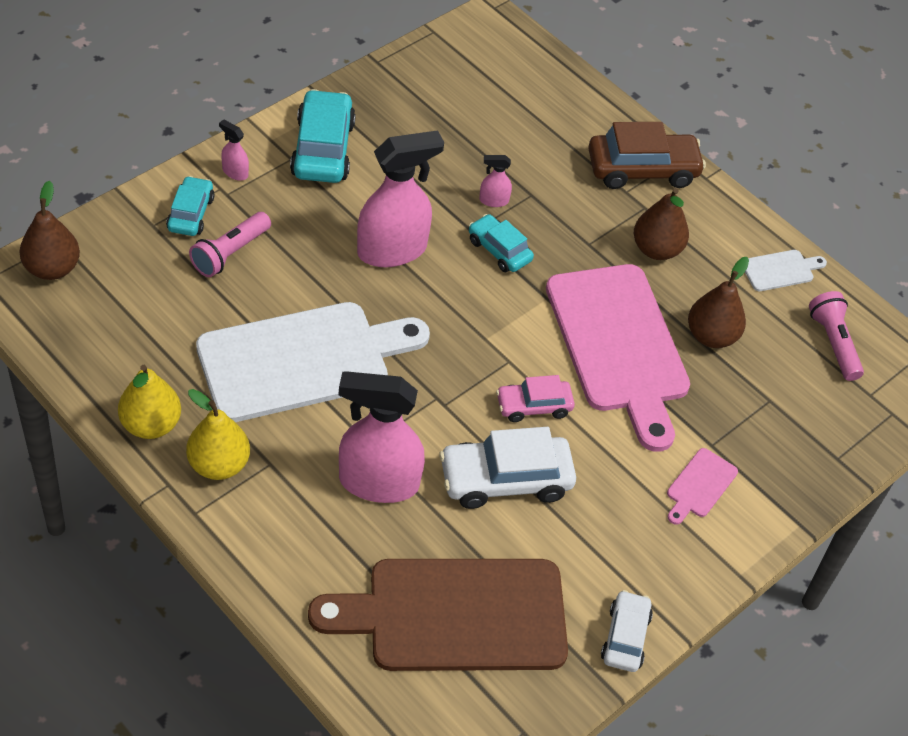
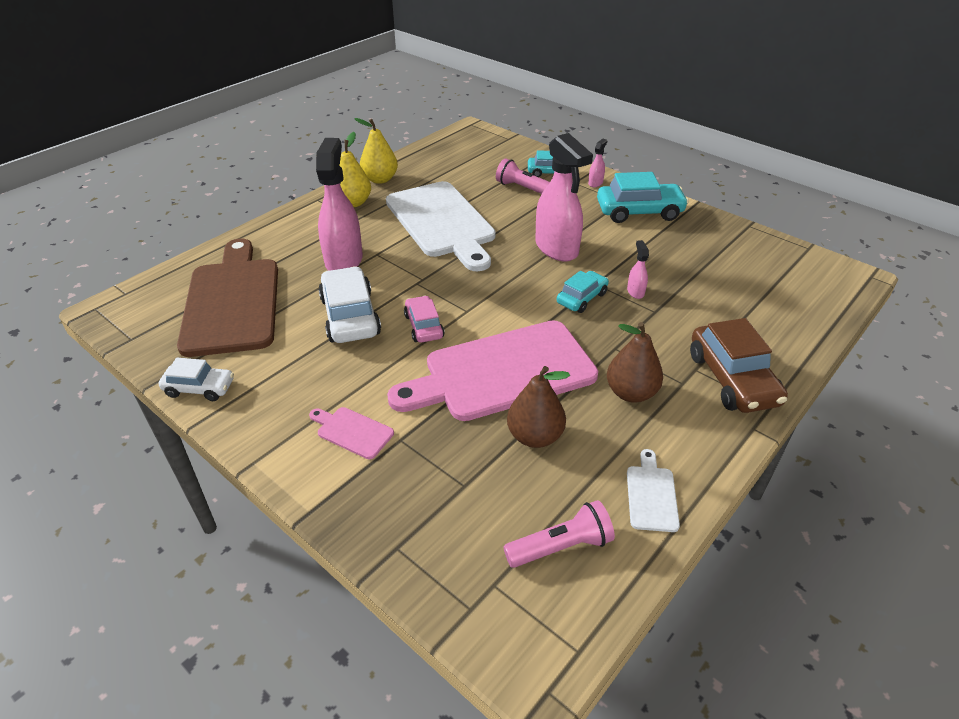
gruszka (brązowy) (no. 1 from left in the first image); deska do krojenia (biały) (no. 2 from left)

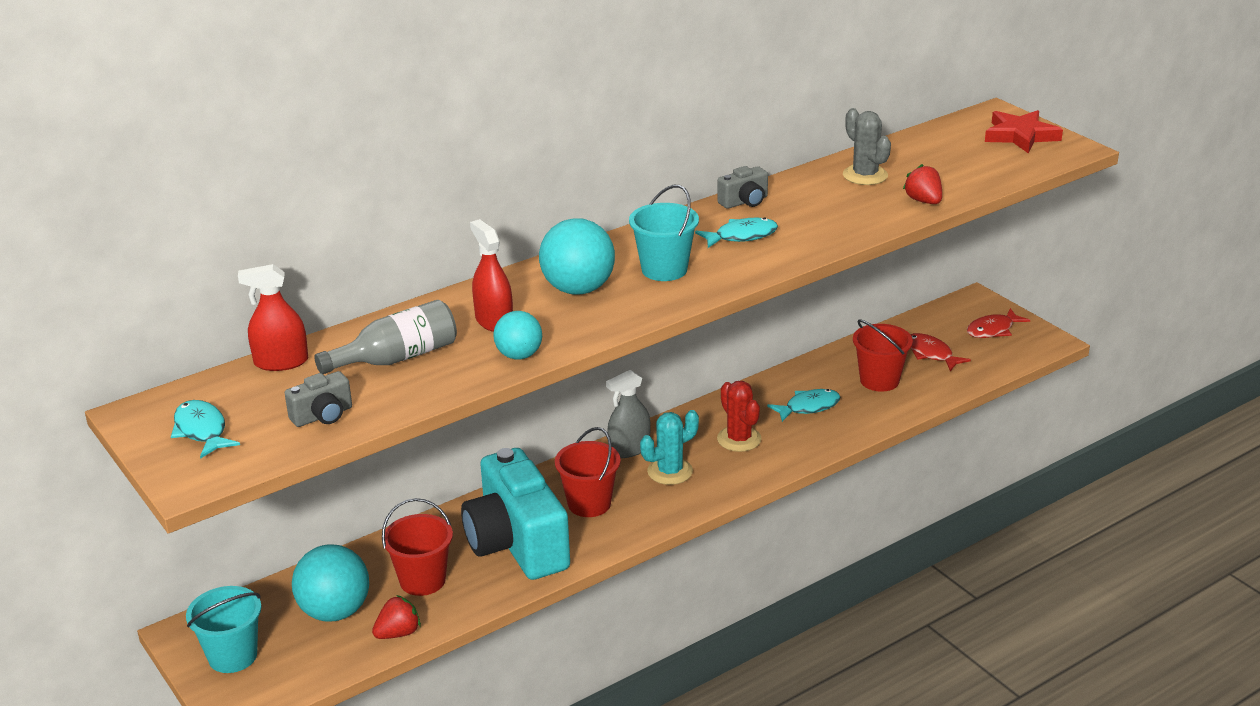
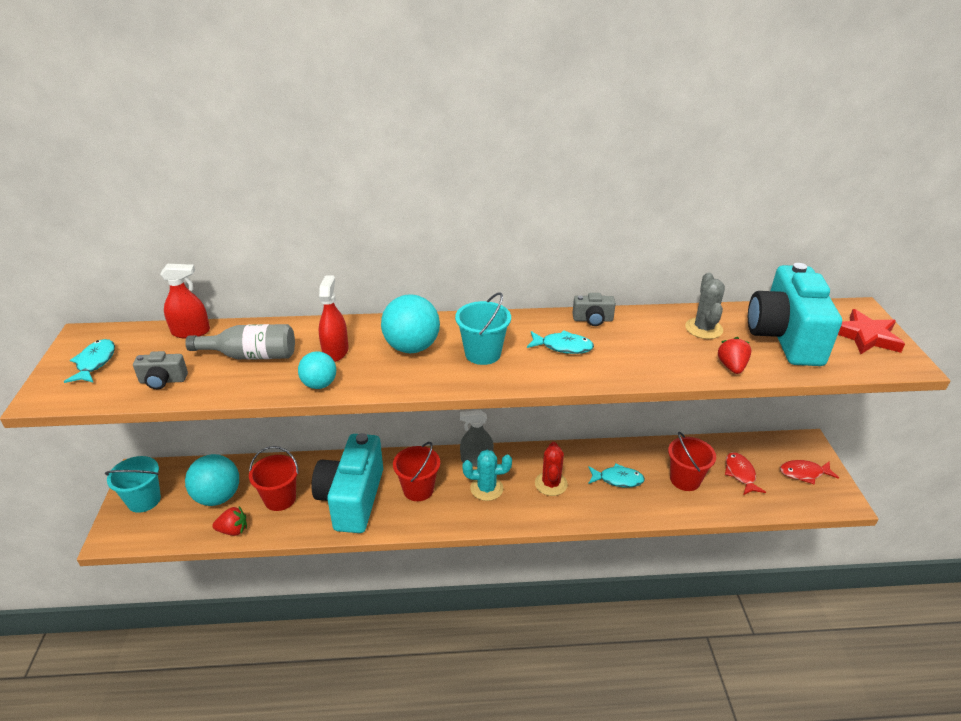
spryskiwacz (czerwony) (no. 1 from left); aparat fotograficzny (turkusowy) (no. 2 from left)

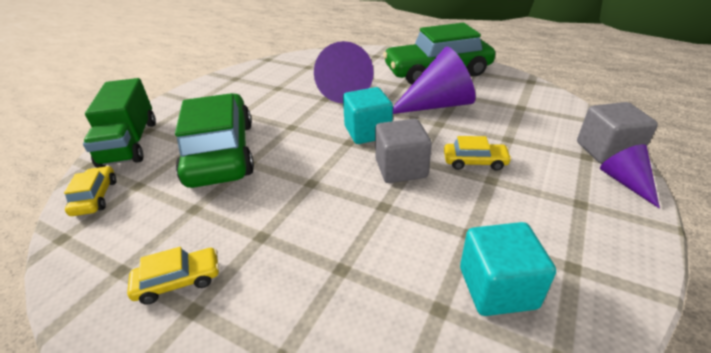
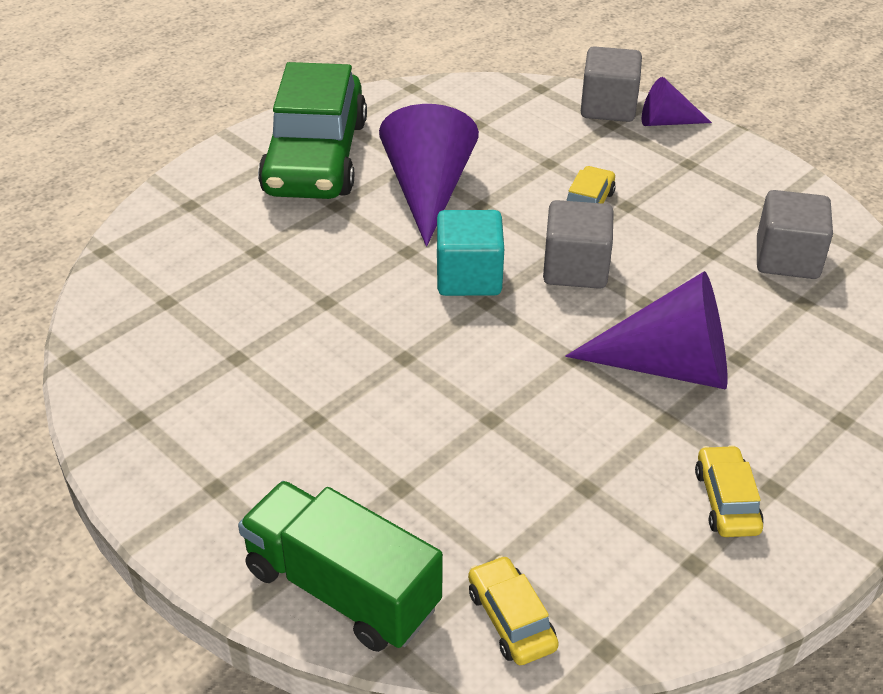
samochód (żółty) (no. 1 from left); ciężarówka (zielony); samochód (zielony) (no. 1 from left in the first image); stożek (fioletowy) (no. 2 from left); sześcian (szary) (no. 3 from left)

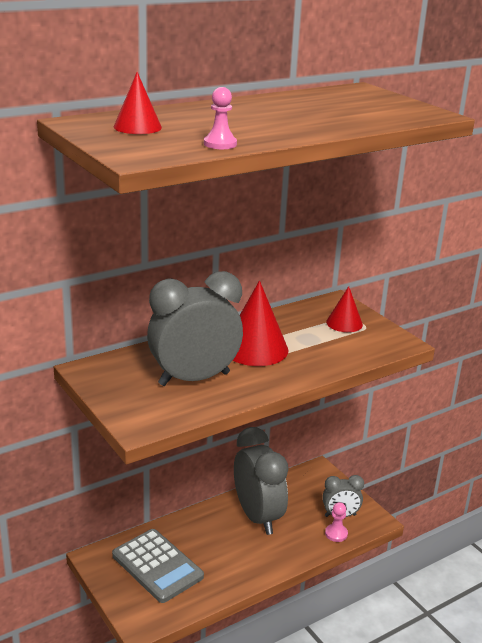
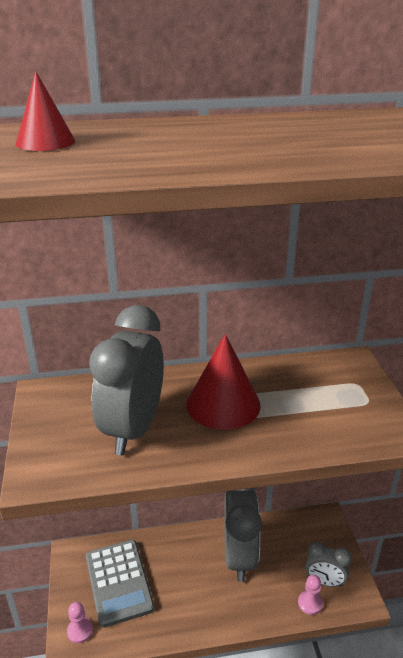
budzik (szary) (no. 1 from left); pionek (różowy) (no. 1 from left); stożek (czerwony) (no. 3 from left in the first image)

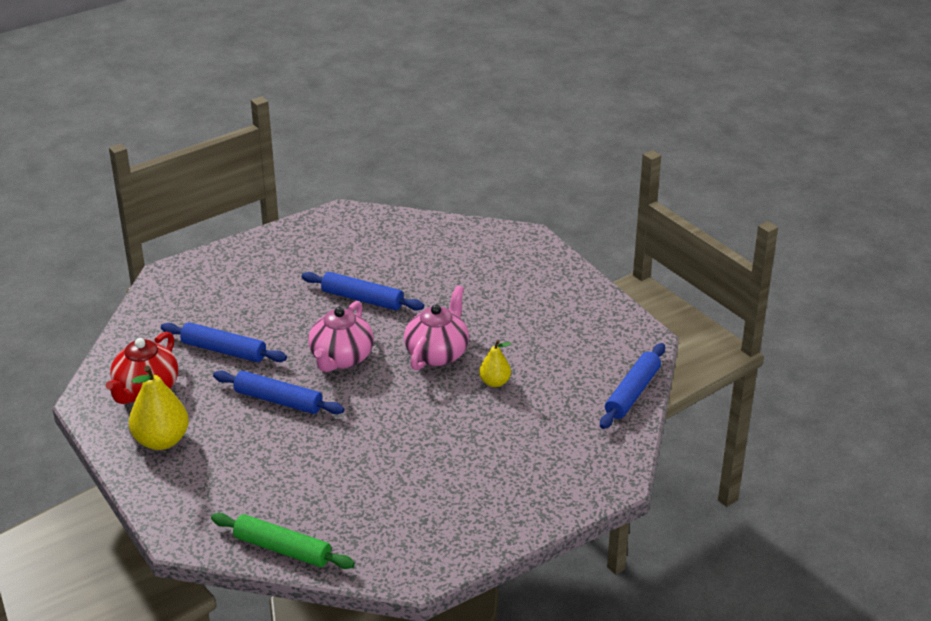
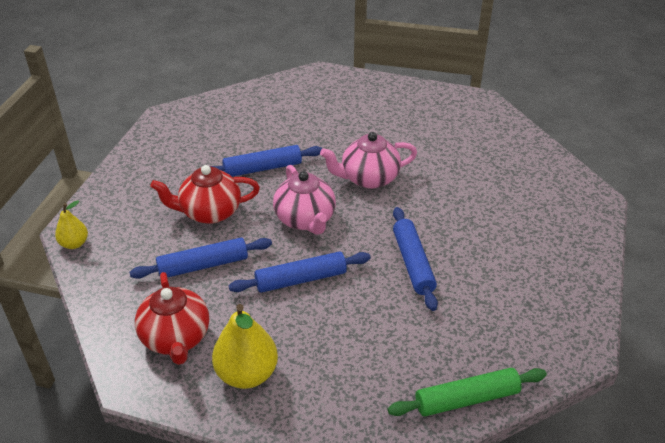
imbryk (różowy) (no. 2 from left); gruszka (żółty) (no. 1 from left); wałek do ciasta (niebieski) (no. 4 from left); imbryk (czerwony) (no. 2 from left)

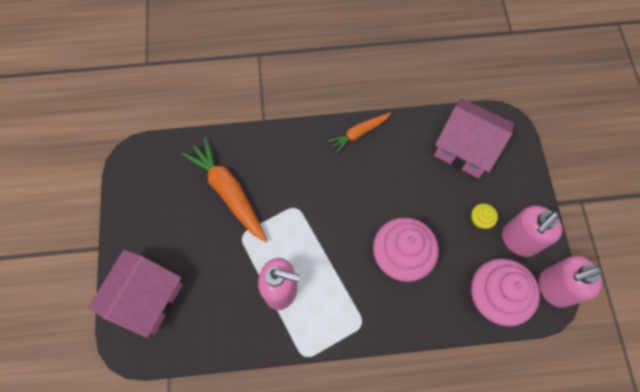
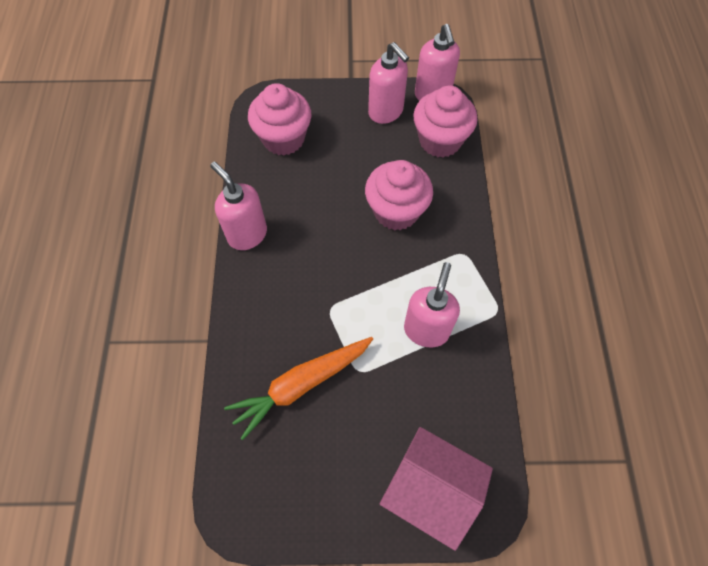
dozownik mydła (różowy) (no. 1 from left); muffinka (różowy) (no. 1 from left); muffinka (żółty)

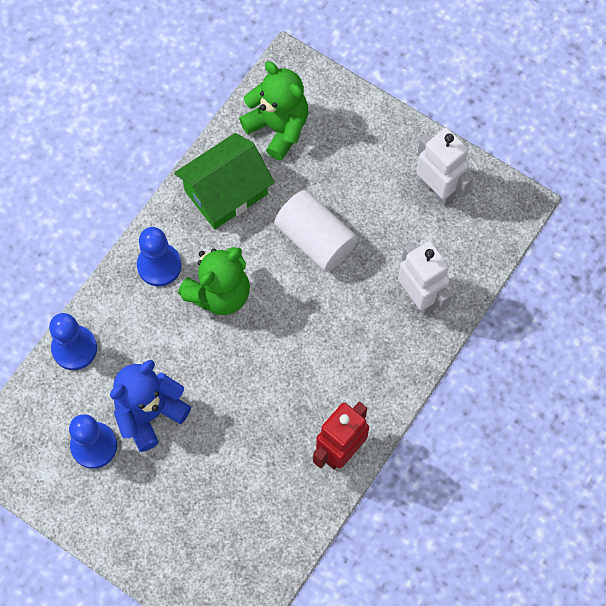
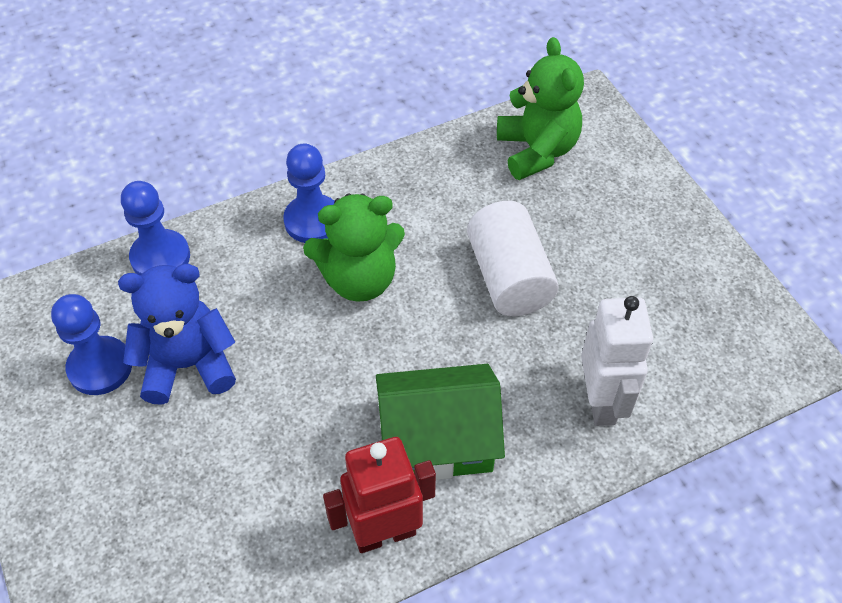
domek (zielony); robot (biały) (no. 2 from left in the first image)

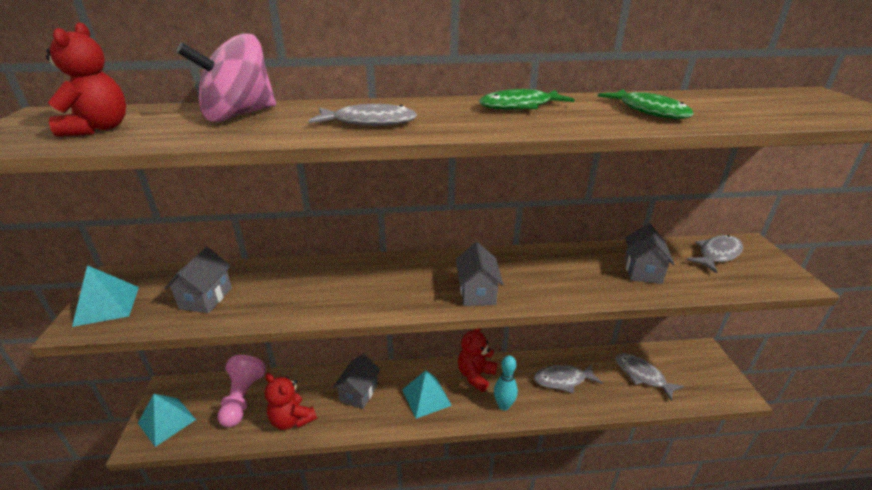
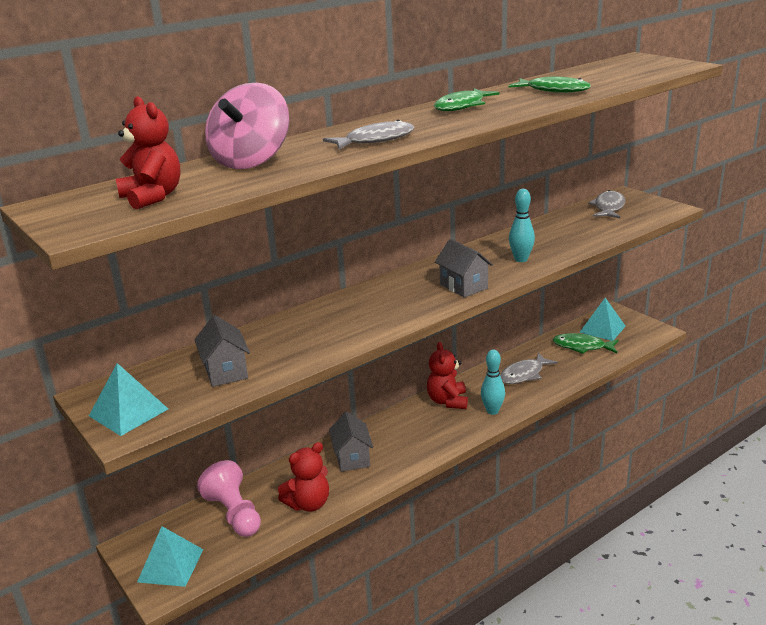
miś (czerwony) (no. 2 from left); piramida (turkusowy) (no. 3 from left); ryba (zielony) (no. 3 from left); domek (szary) (no. 4 from left in the first image); kręgiel (turkusowy) (no. 2 from left)

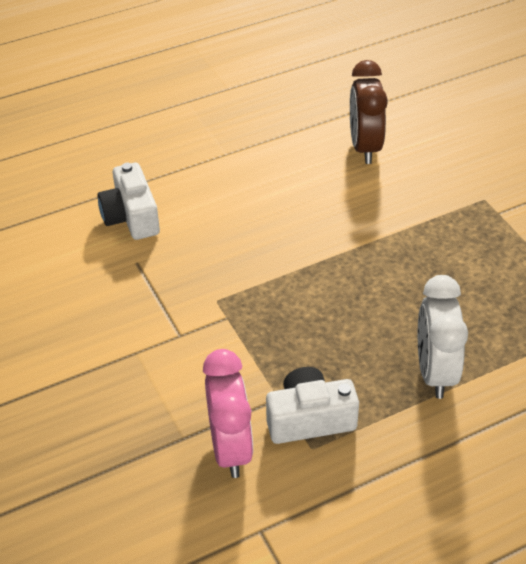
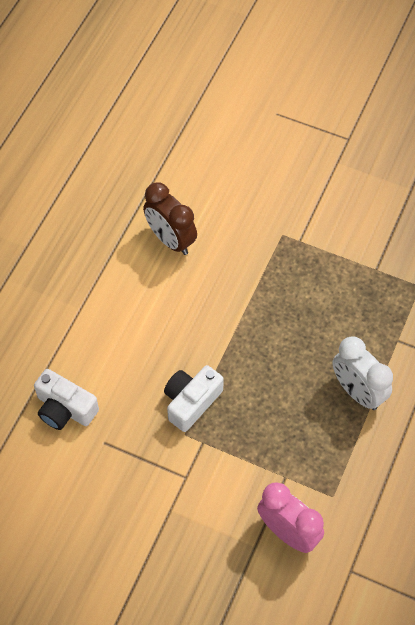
aparat fotograficzny (biały) (no. 2 from left)

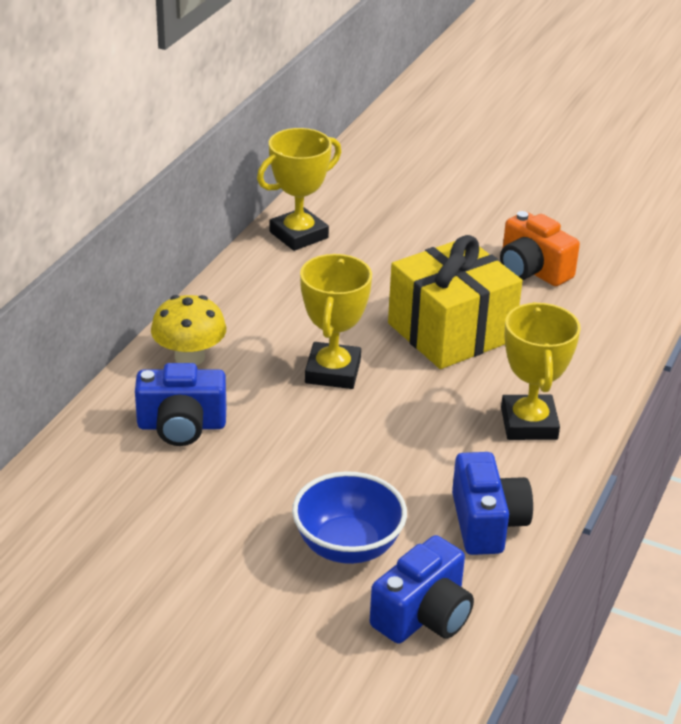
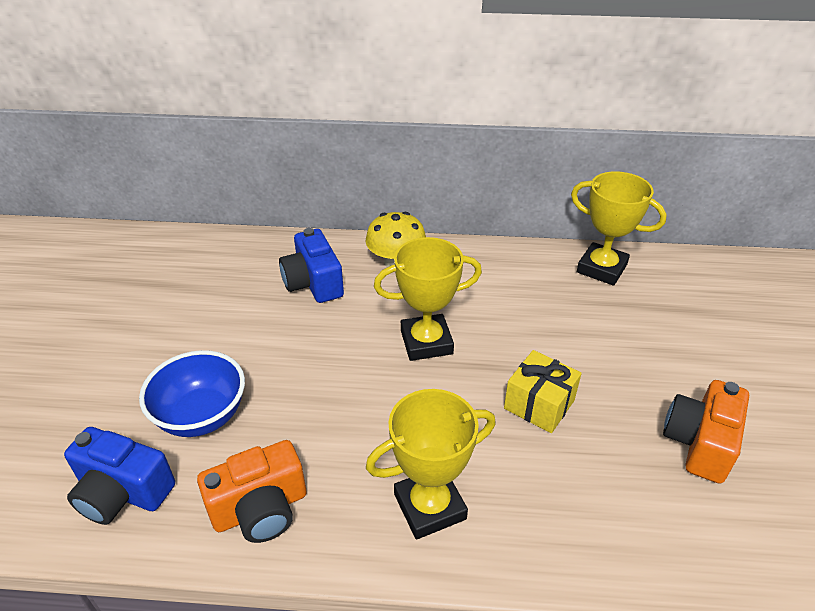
prezent (żółty); aparat fotograficzny (pomarańczowy) (no. 1 from left)

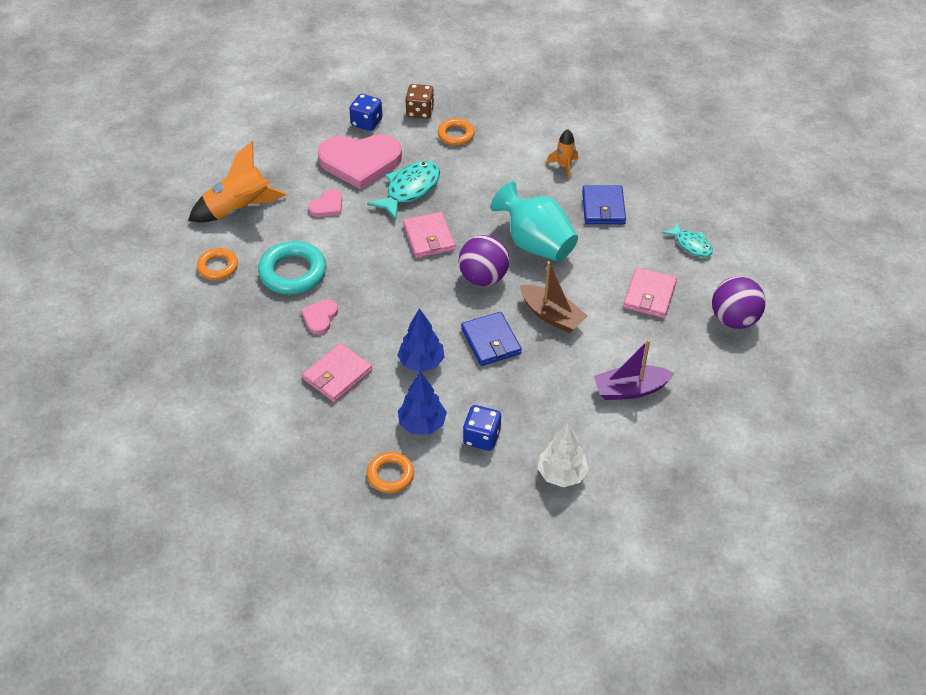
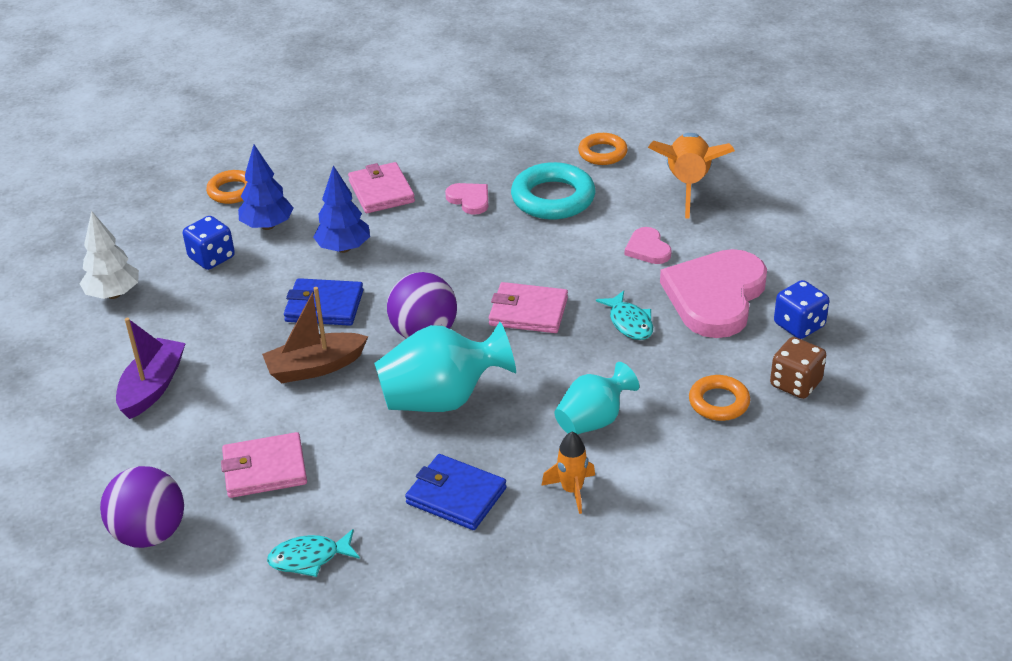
ryba (turkusowy) (no. 2 from left); portfel (różowy) (no. 1 from left); wazon (turkusowy) (no. 2 from left)

